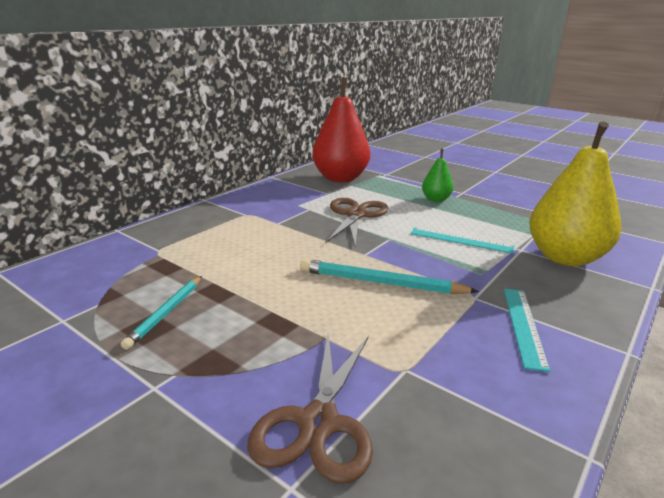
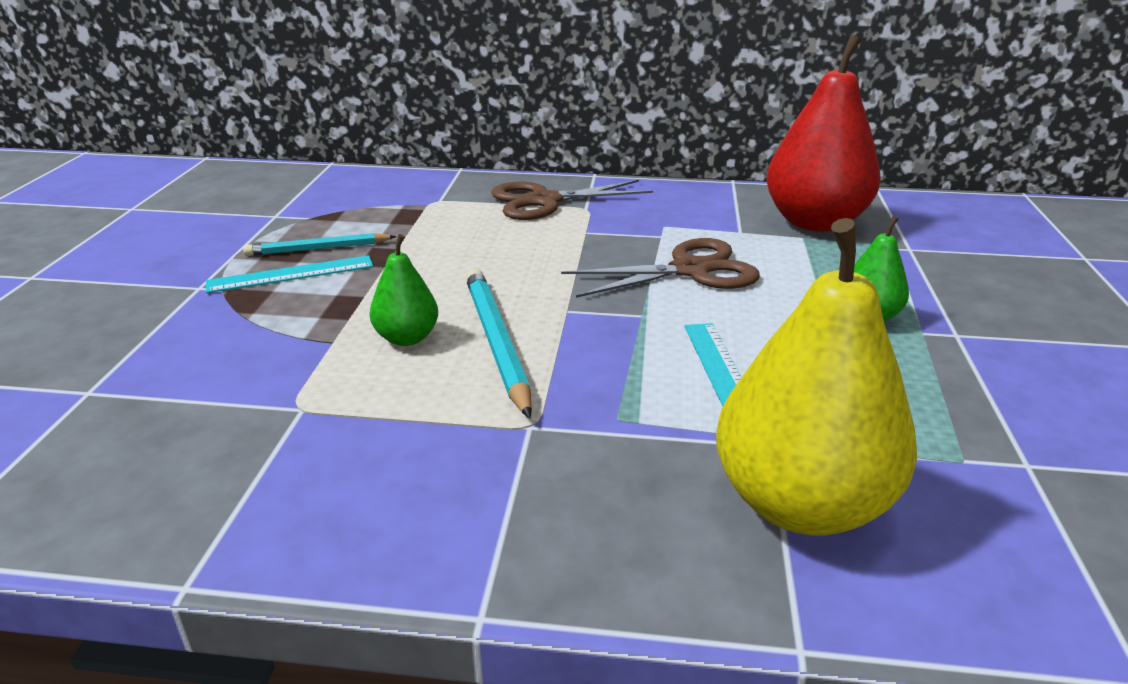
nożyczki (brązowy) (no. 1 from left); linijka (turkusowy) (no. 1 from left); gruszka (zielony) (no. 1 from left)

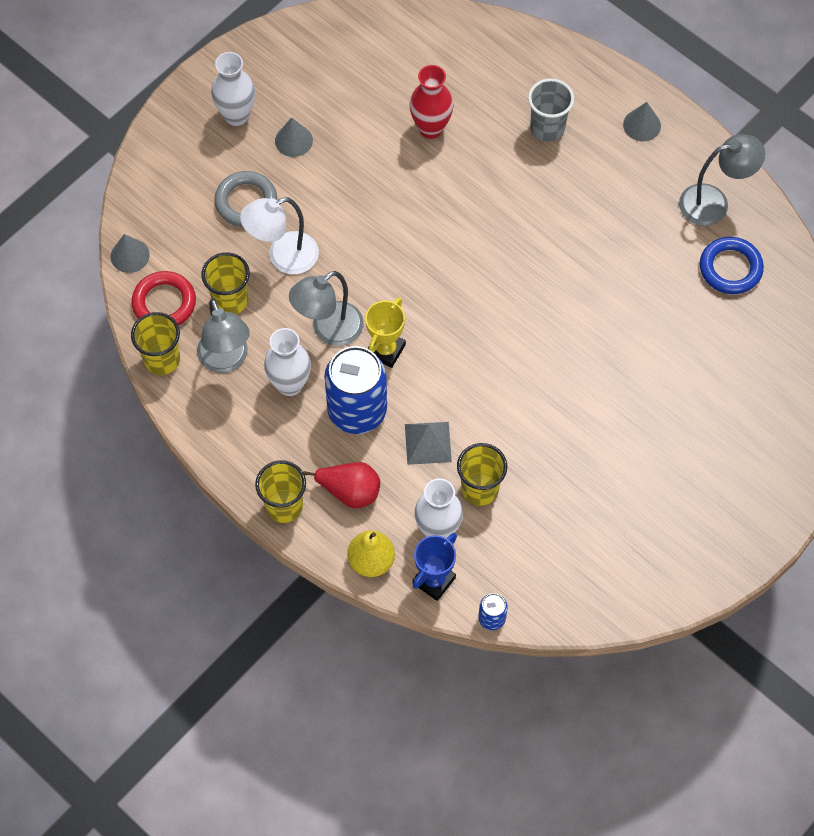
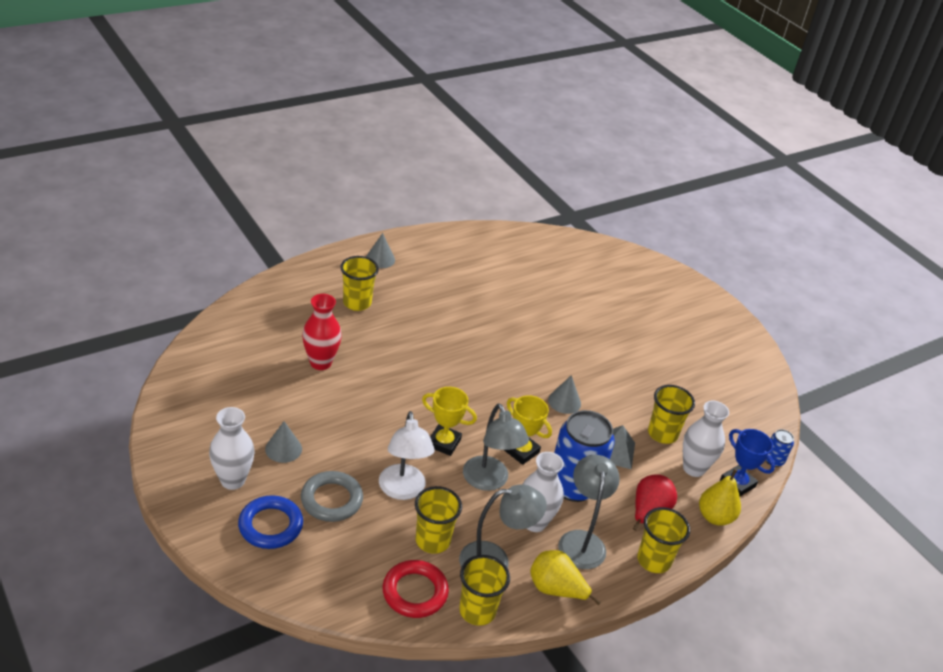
stożek (szary) (no. 3 from left); szklanka (żółty) (no. 1 from left); lampka (szary) (no. 3 from left); pierścień (niebieski); puchar (żółty) (no. 1 from left); gruszka (żółty) (no. 1 from left)

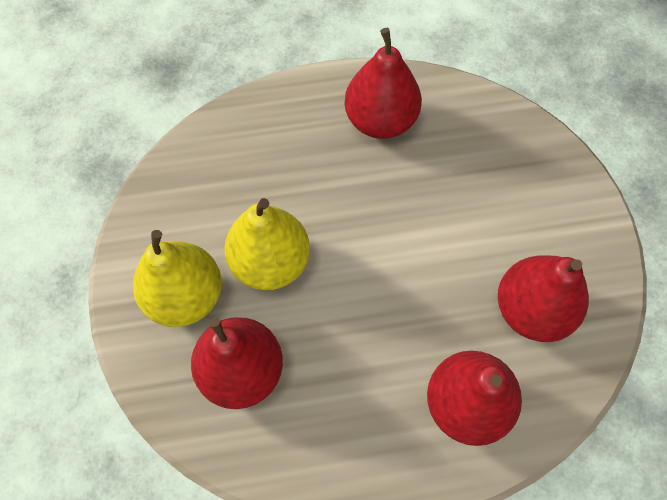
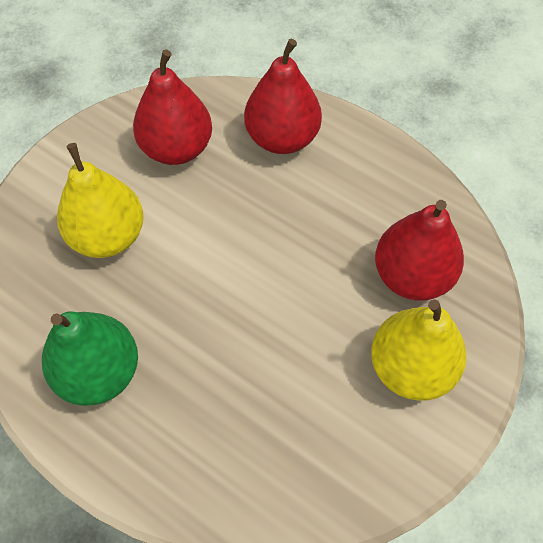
gruszka (żółty) (no. 1 from left); gruszka (zielony)

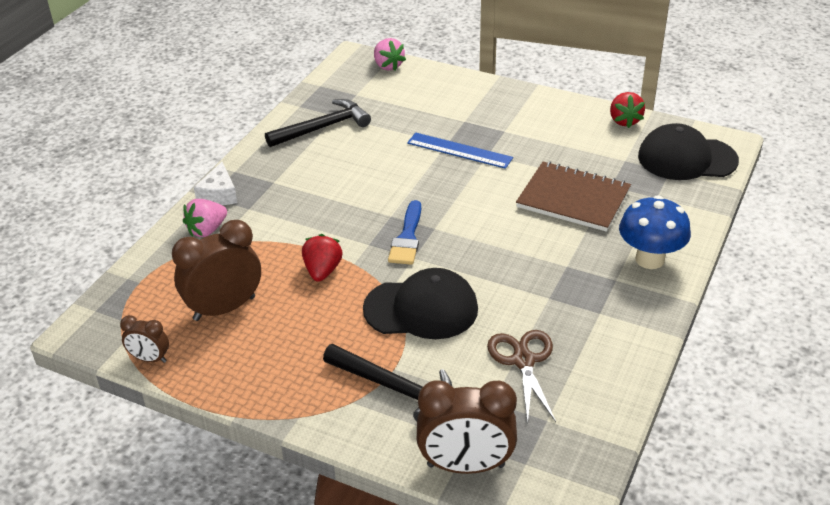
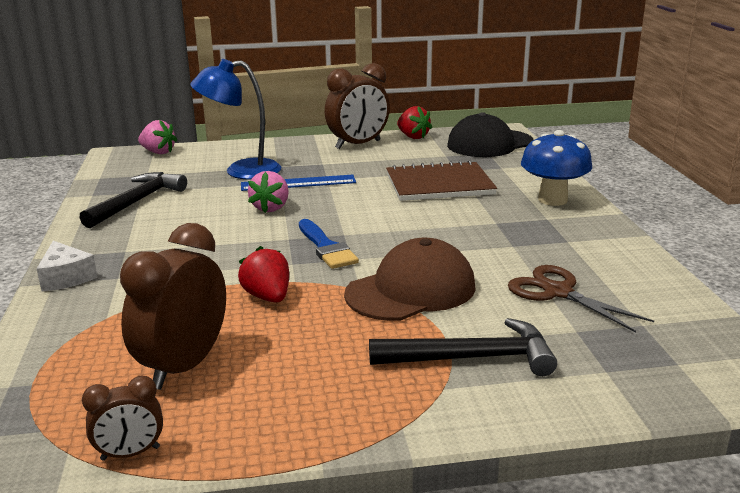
truskawka (różowy) (no. 2 from left); czapka (brązowy); budzik (brązowy) (no. 3 from left); lampka (niebieski)

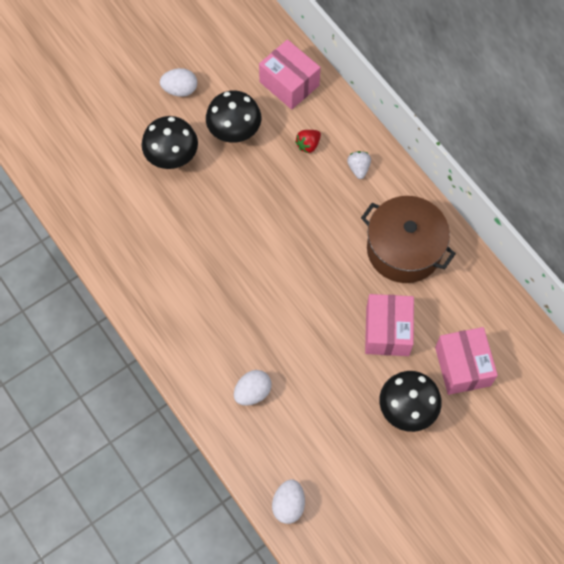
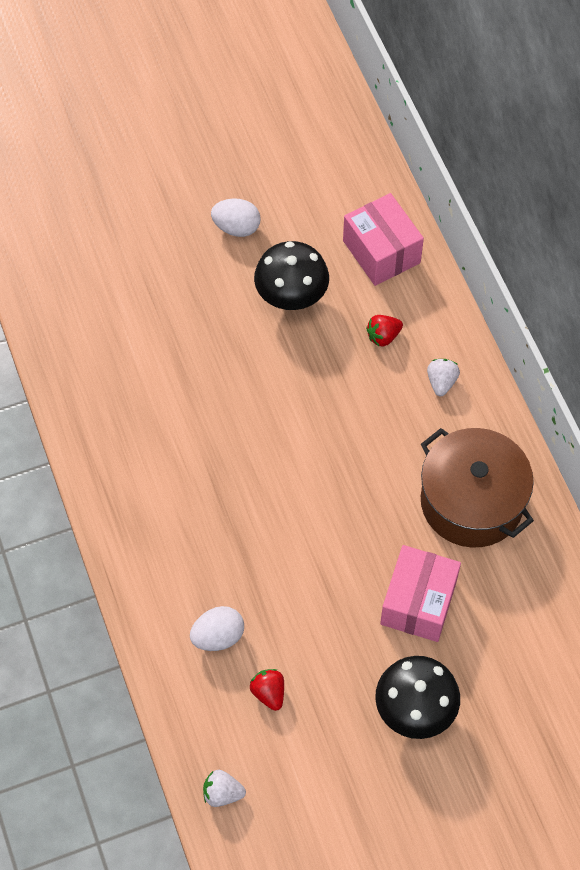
grzyb (czarny) (no. 1 from left in the first image); truskawka (biały) (no. 1 from left); pudełko (różowy) (no. 3 from left in the first image); truskawka (czerwony) (no. 1 from left)

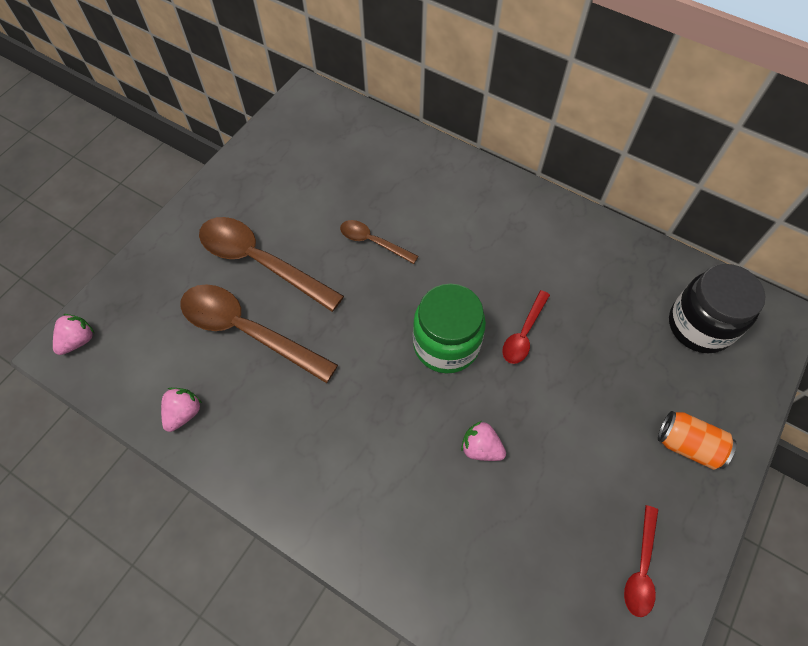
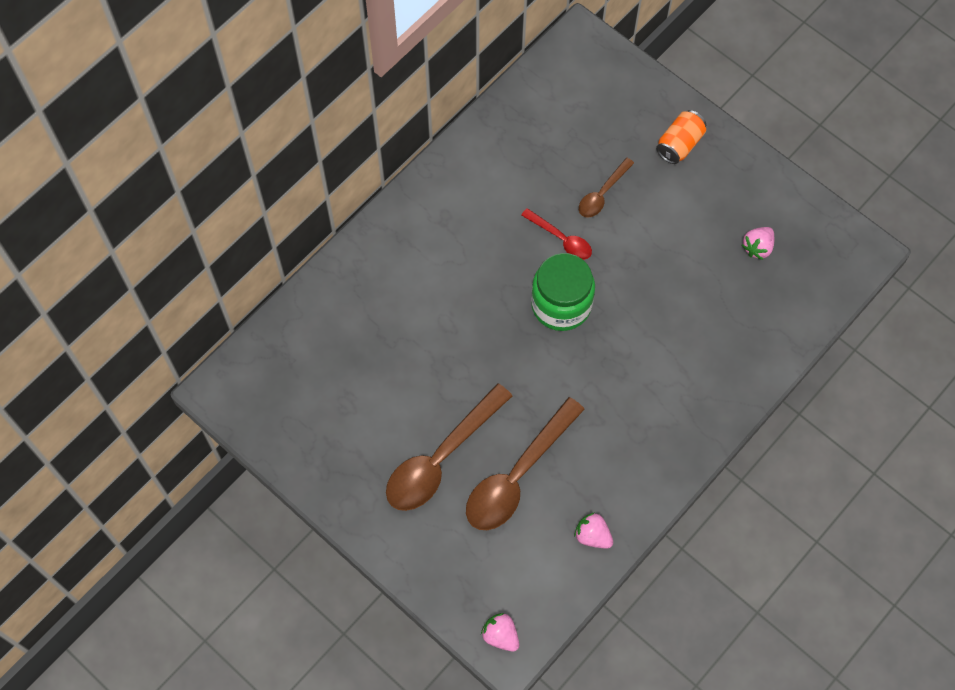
łyżka (brązowy) (no. 3 from left); truskawka (różowy) (no. 3 from left); łyżka (czerwony) (no. 2 from left in the first image); słoik (czarny)

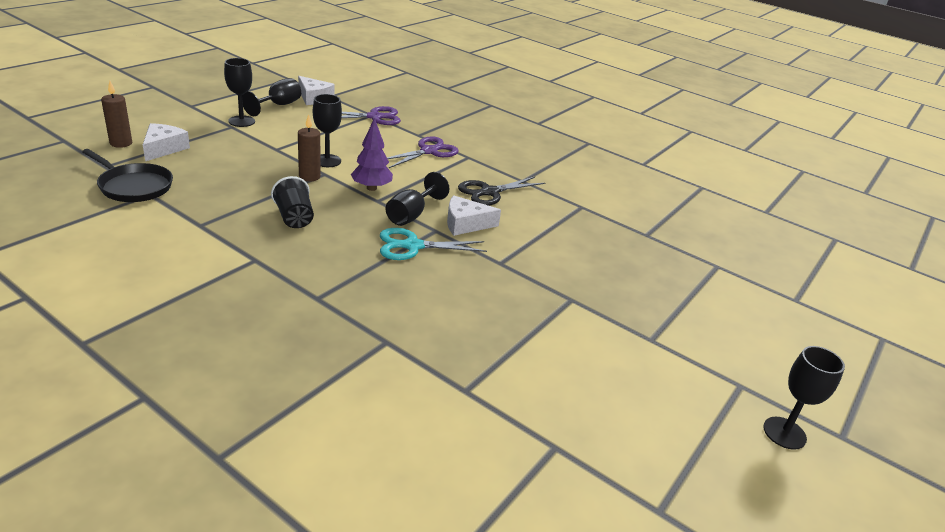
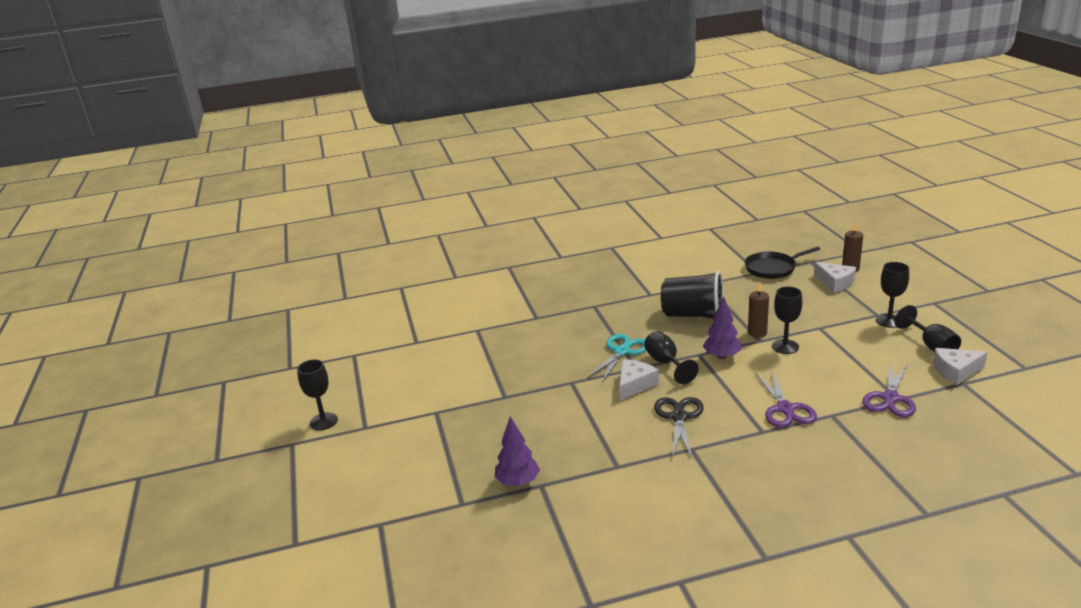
szklanka (czarny); drzewko (fioletowy) (no. 1 from left)

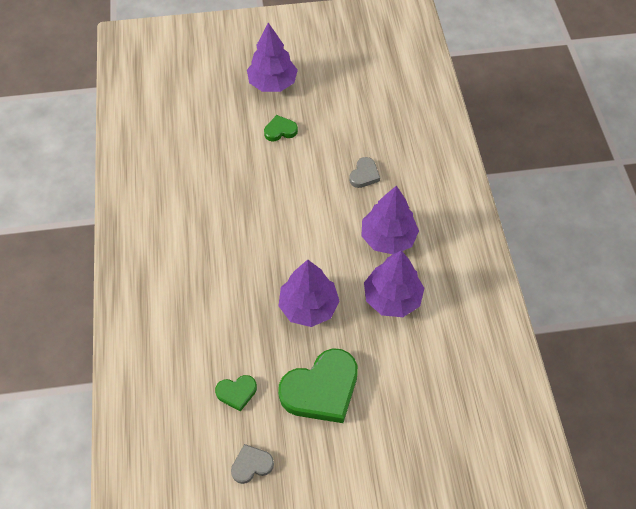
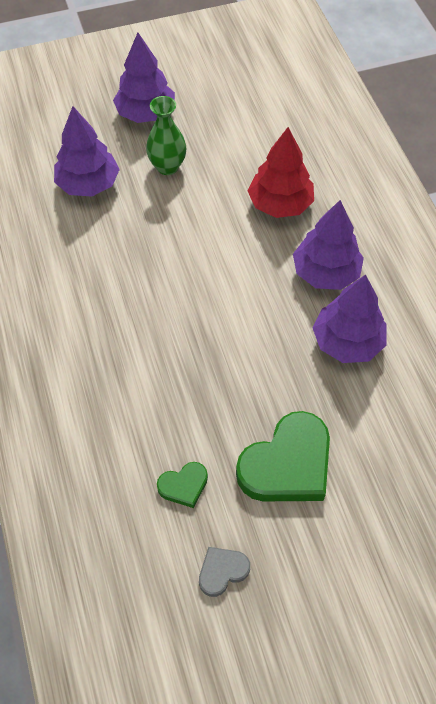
wazon (zielony); drzewko (fioletowy) (no. 1 from left); drzewko (czerwony)

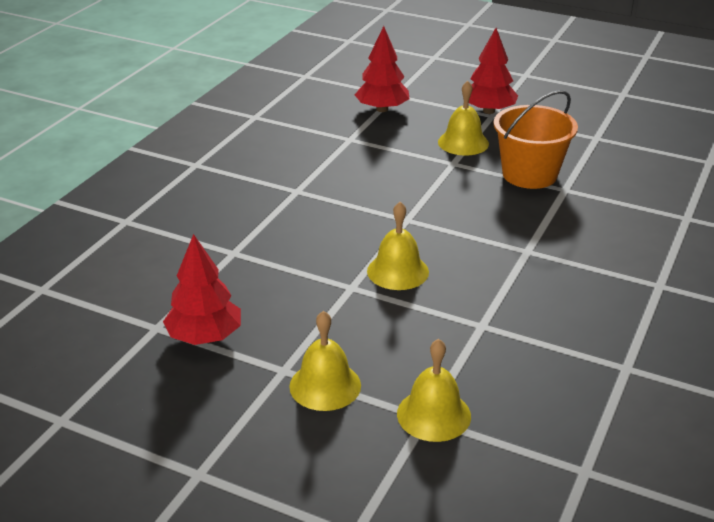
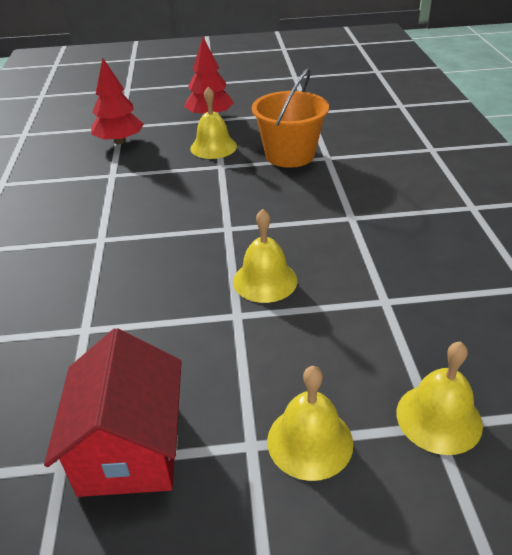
domek (czerwony)

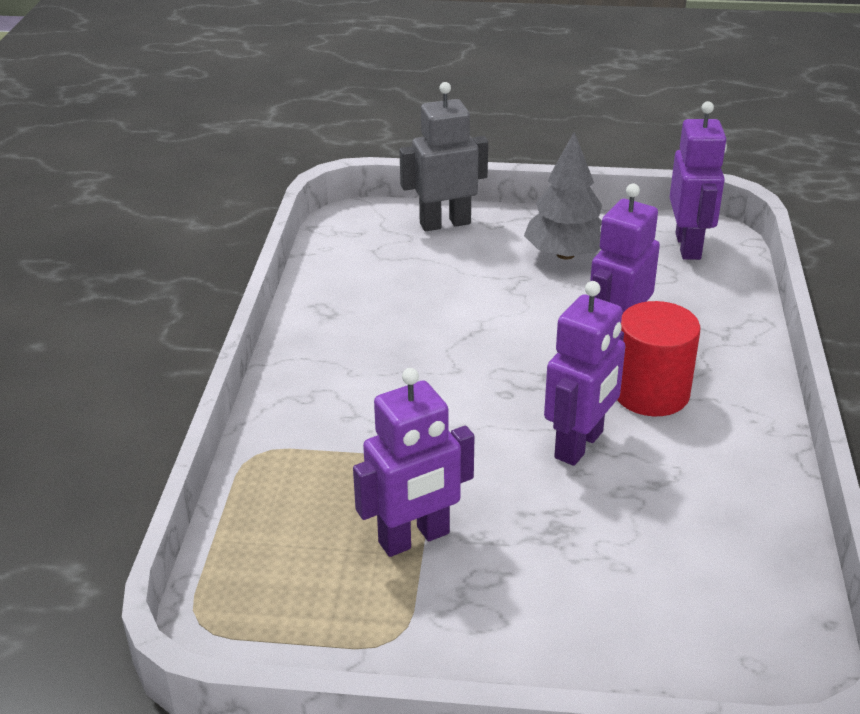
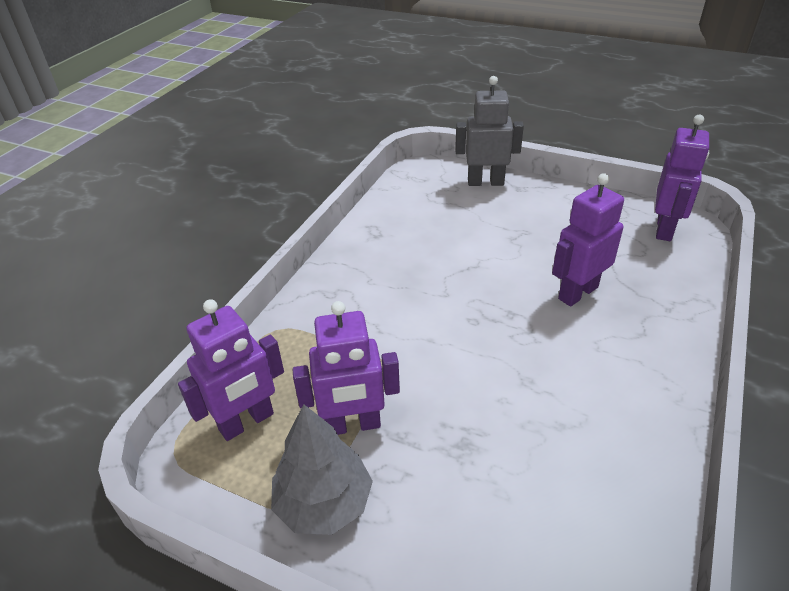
drzewko (szary); robot (fioletowy) (no. 1 from left); walec (czerwony)

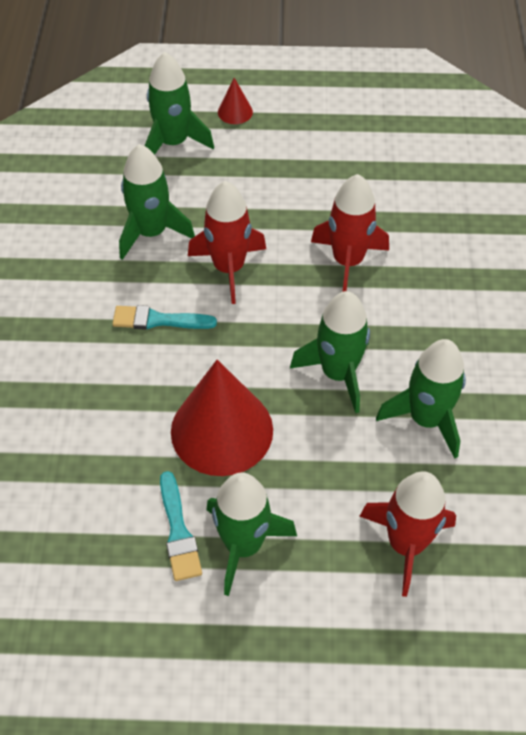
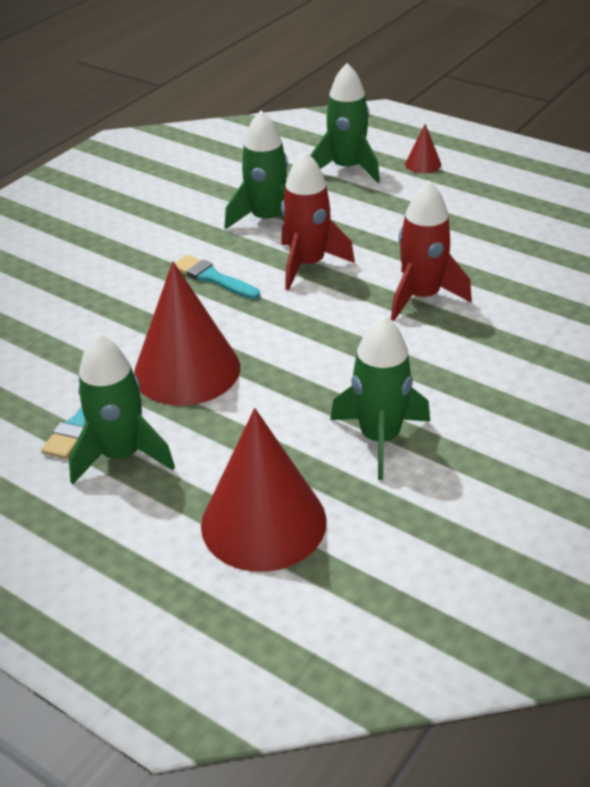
rakieta (zielony) (no. 4 from left in the first image); stożek (czerwony) (no. 2 from left)

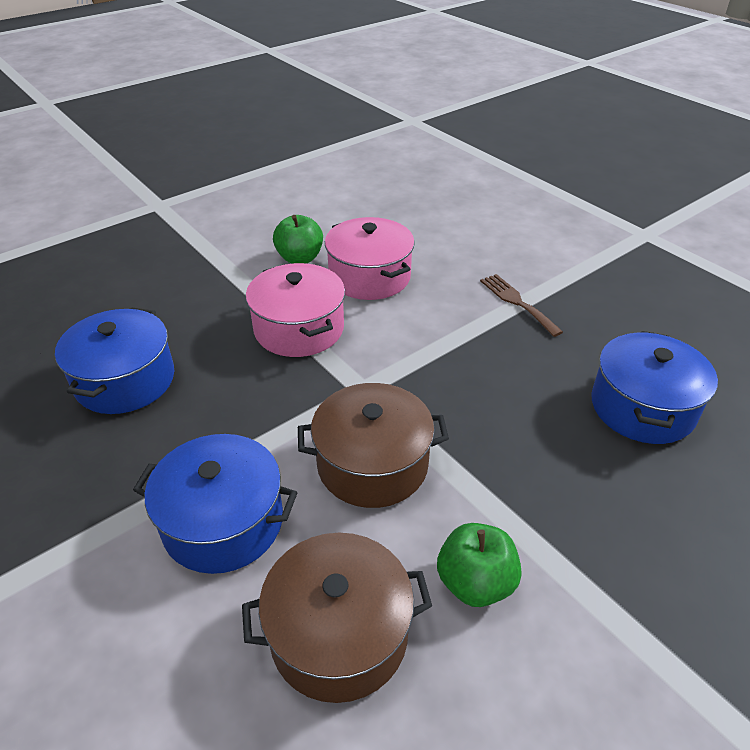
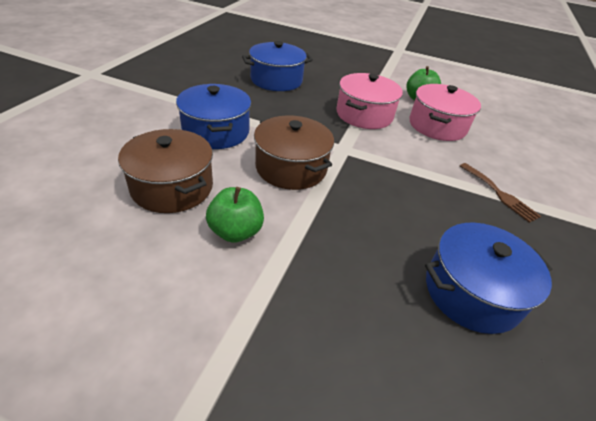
widelec (brązowy)

